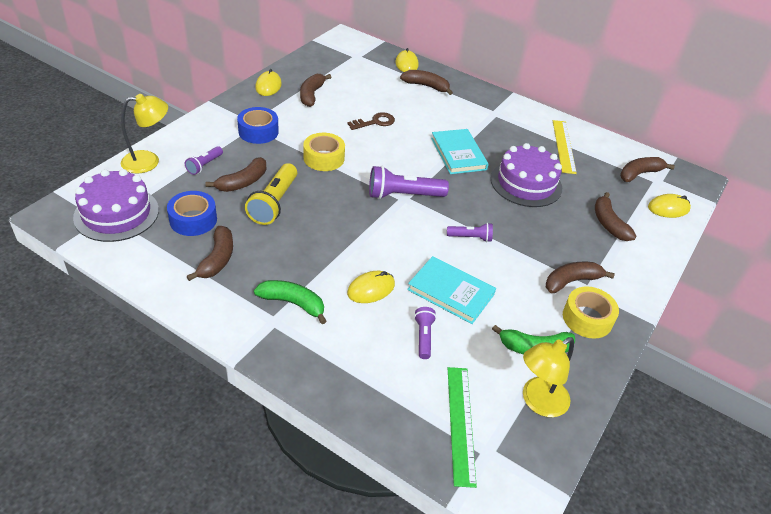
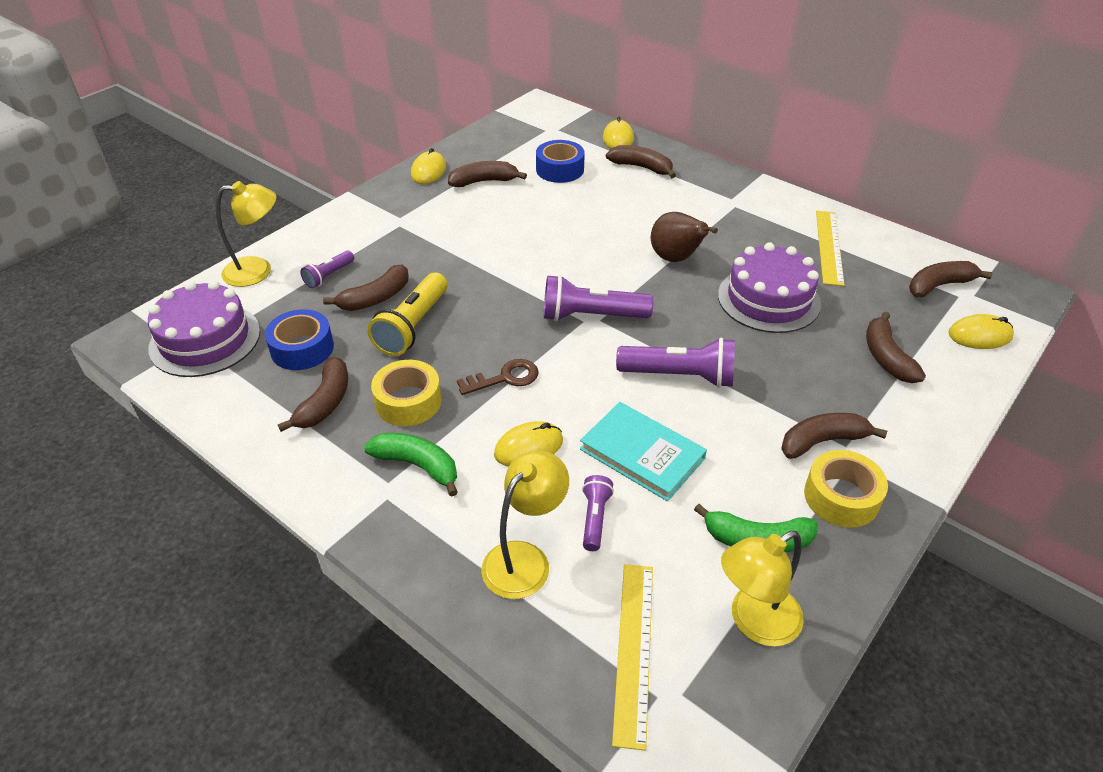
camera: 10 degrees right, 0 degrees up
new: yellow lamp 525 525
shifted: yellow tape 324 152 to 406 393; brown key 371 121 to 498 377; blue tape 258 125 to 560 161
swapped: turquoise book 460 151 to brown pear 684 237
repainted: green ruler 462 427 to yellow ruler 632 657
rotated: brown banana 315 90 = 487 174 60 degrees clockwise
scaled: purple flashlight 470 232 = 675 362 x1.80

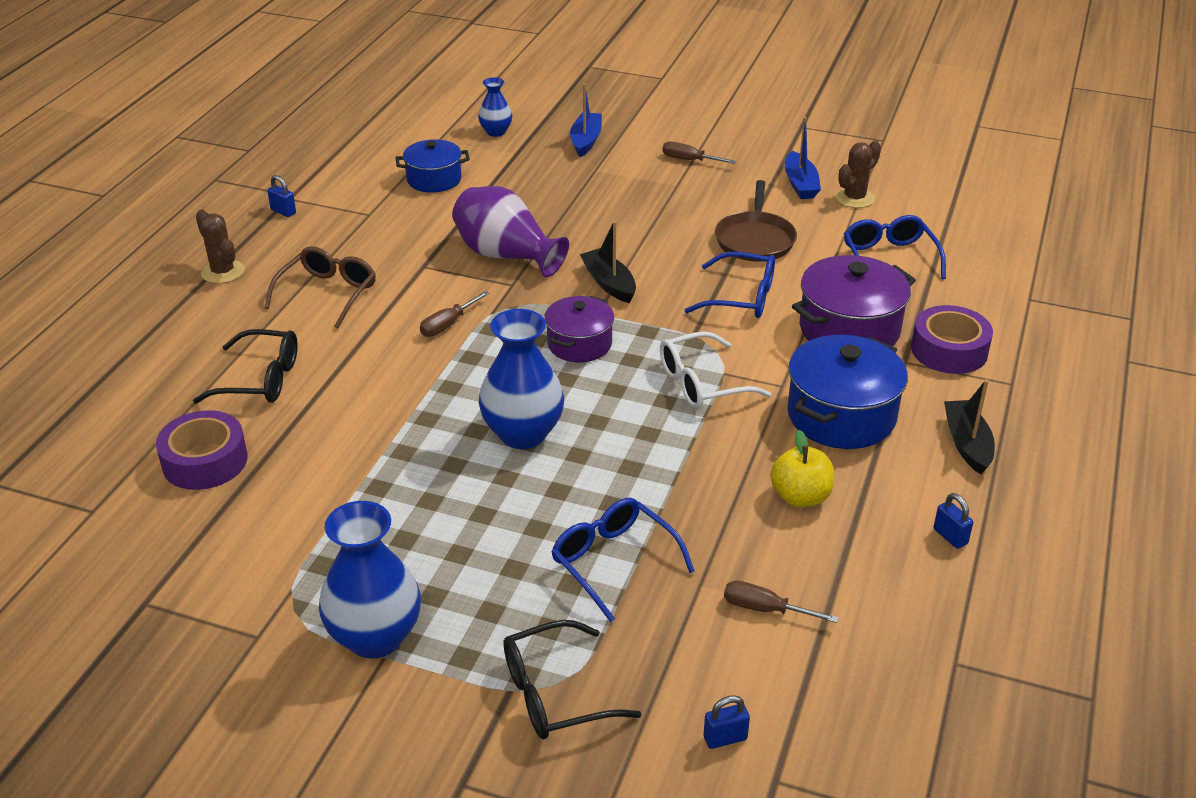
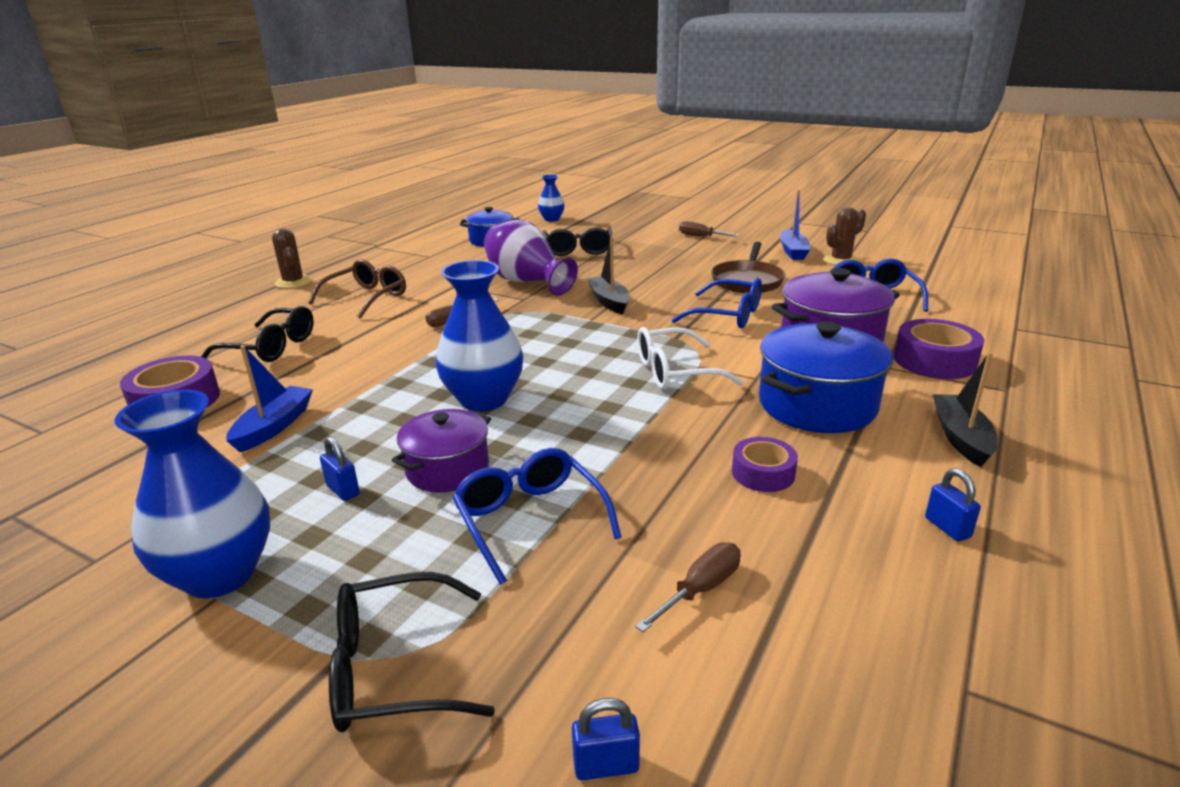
camera: 10 degrees right, 10 degrees down
new: black glasses 577 242
shifted: blue boat 586 120 to 269 399; blue padlock 281 196 to 340 468; purple pot 579 329 to 441 451
swapped: yellow apple 802 468 to purple tape 765 464
rotated: brown screwdriver 781 602 = 688 587 105 degrees clockwise

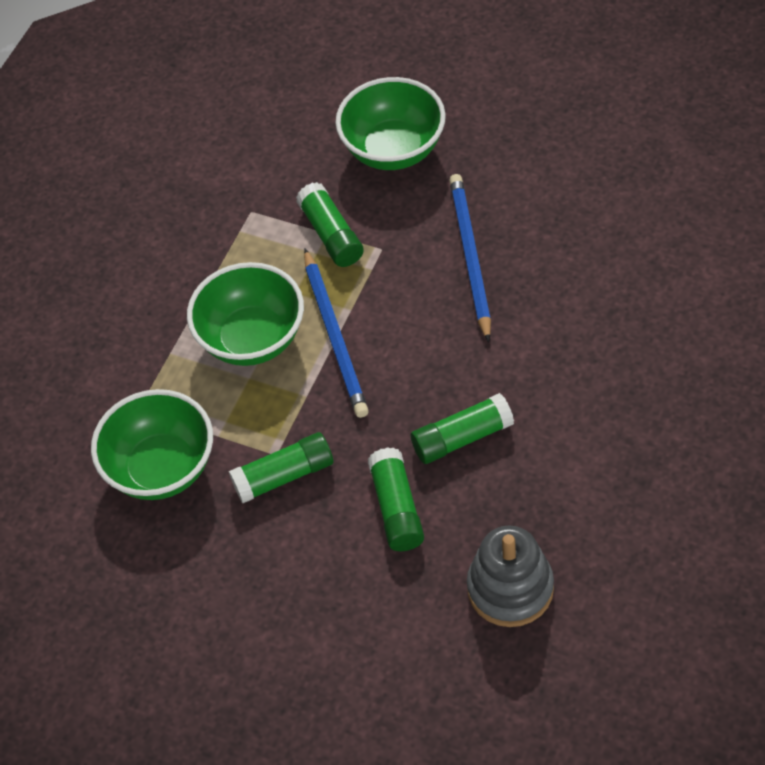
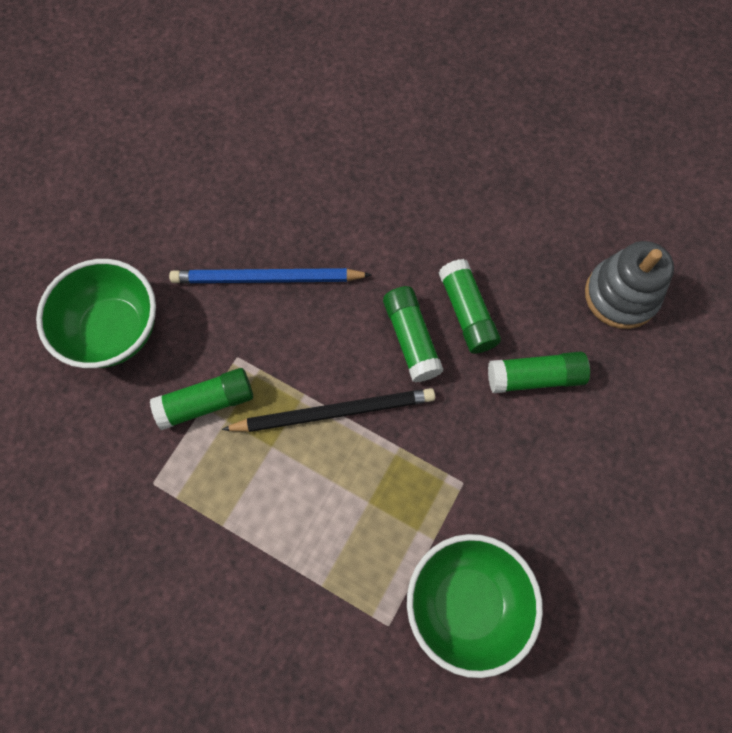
camera: 90 degrees left, 15 degrees up
gone: green bowl 245 314
shifted: green glue stick 281 467 to 413 334
repainted: blue pencil 336 333 to black pencil 328 410

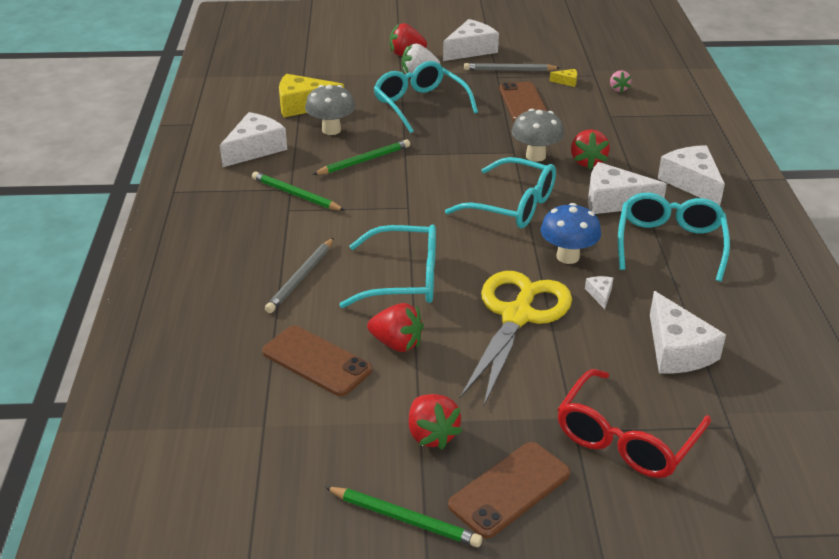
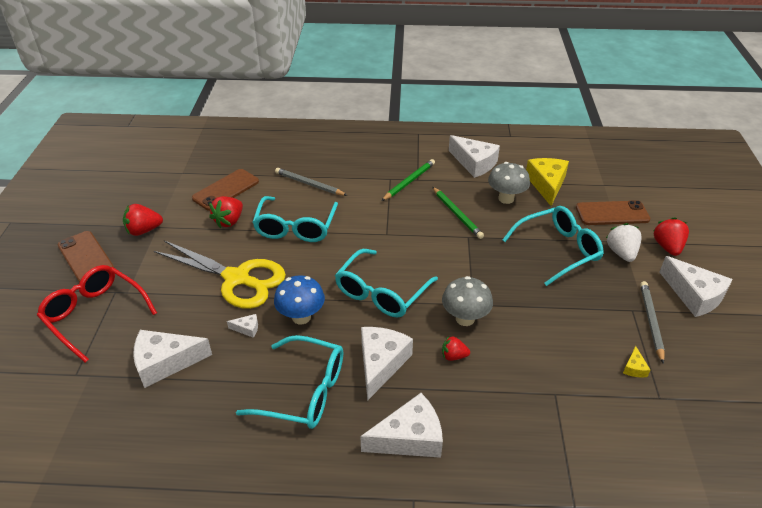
camera: 95 degrees right, 5 degrees up
gone: green pencil 403 517; pink strawberry 620 81
shifted: brown phone 523 102 to 613 212
scaled: red strawberry 590 149 = 456 348 x0.63

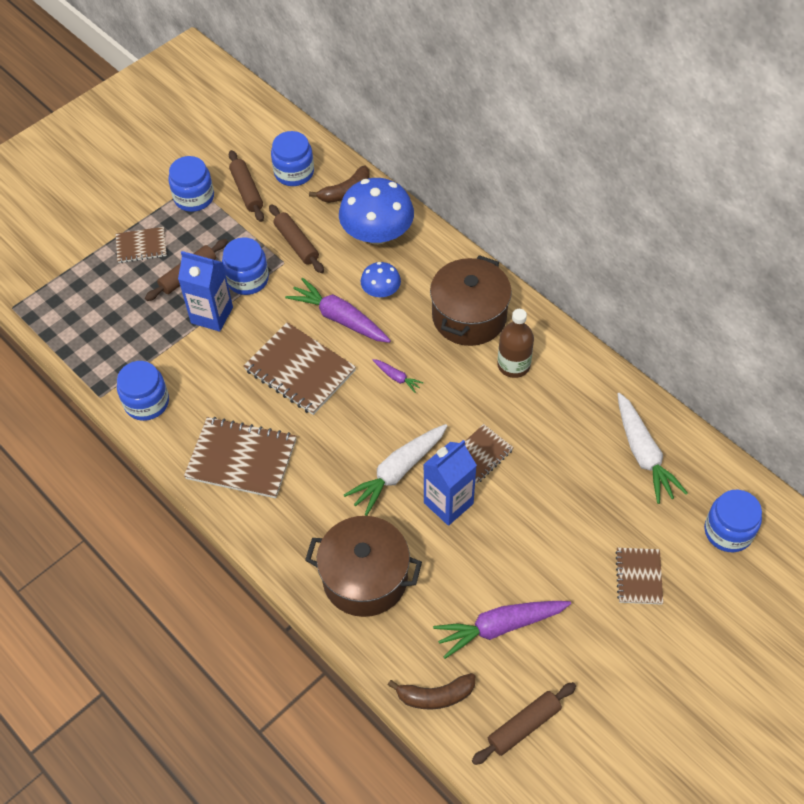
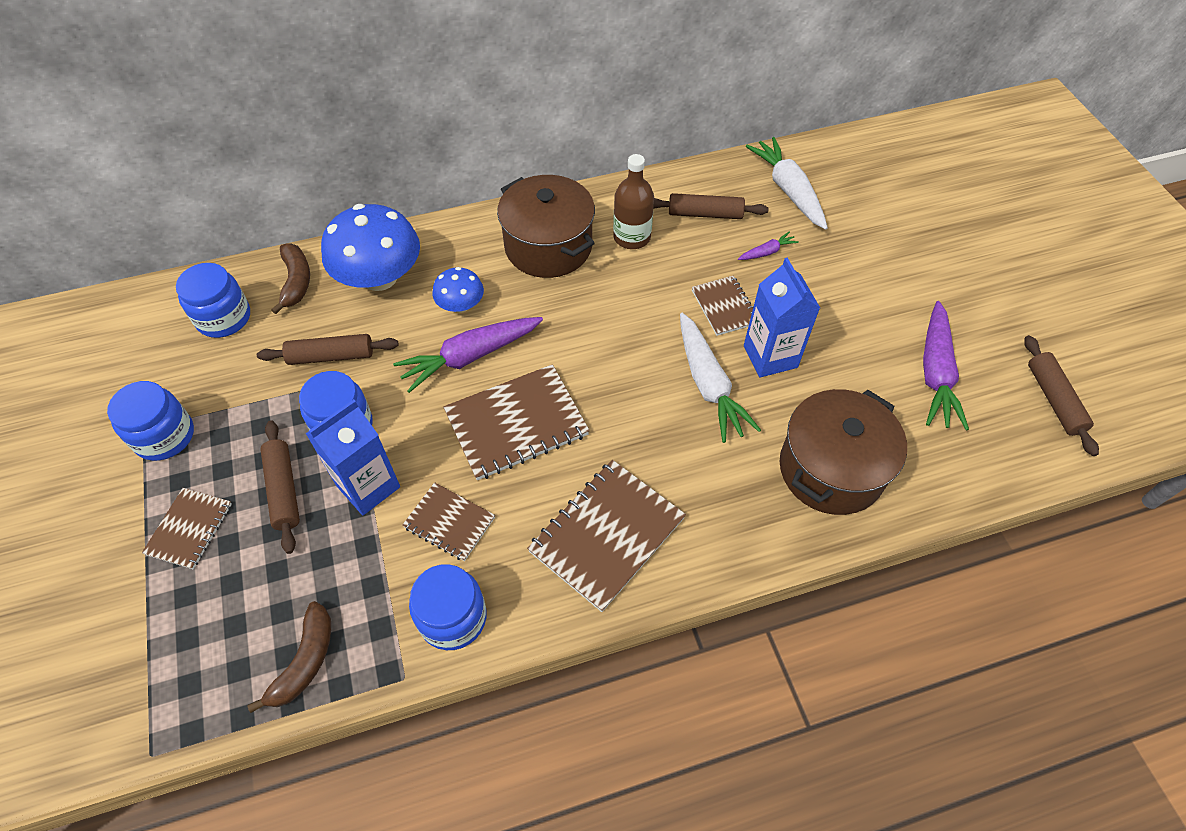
camera: 65 degrees left, 0 degrees up
gone: blue jar 733 521
shifted: brown banana 431 691 to 289 657; brown notebook 639 576 to 448 521; brown rolling pin 246 186 to 711 206; purple carrot 398 376 to 768 246
rotated: white carrot 653 448 = 787 183 120 degrees counterclockwise

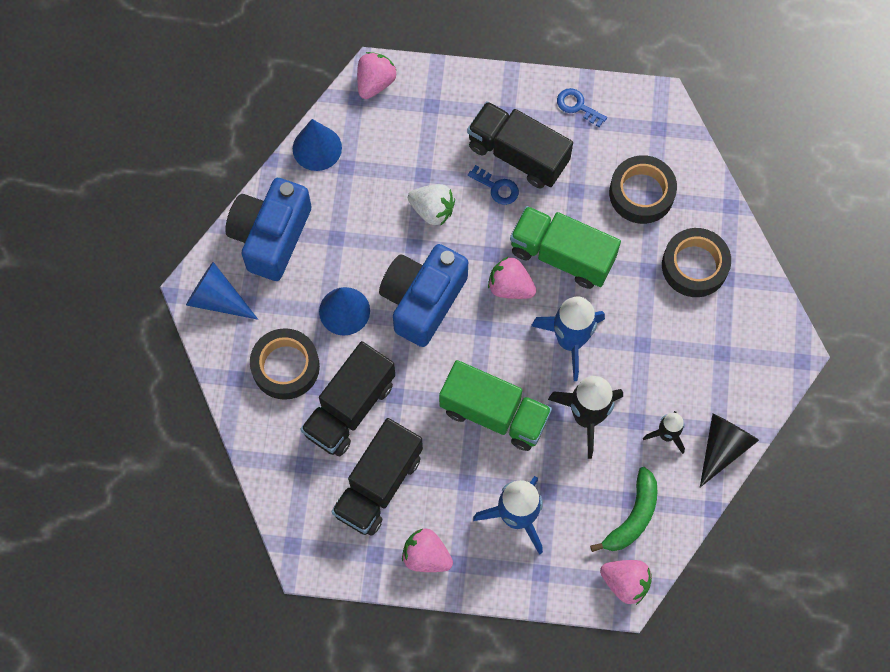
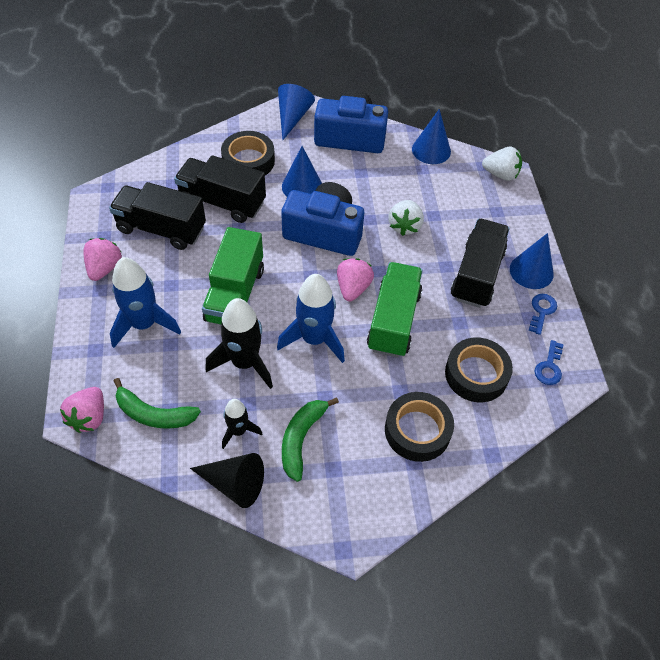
camera: 75 degrees right, 15 degrees down
new: green banana 310 439; blue cone 532 261
shifted: blue key 493 185 to 549 362
repainted: pink strawberry 377 75 to white strawberry 502 164

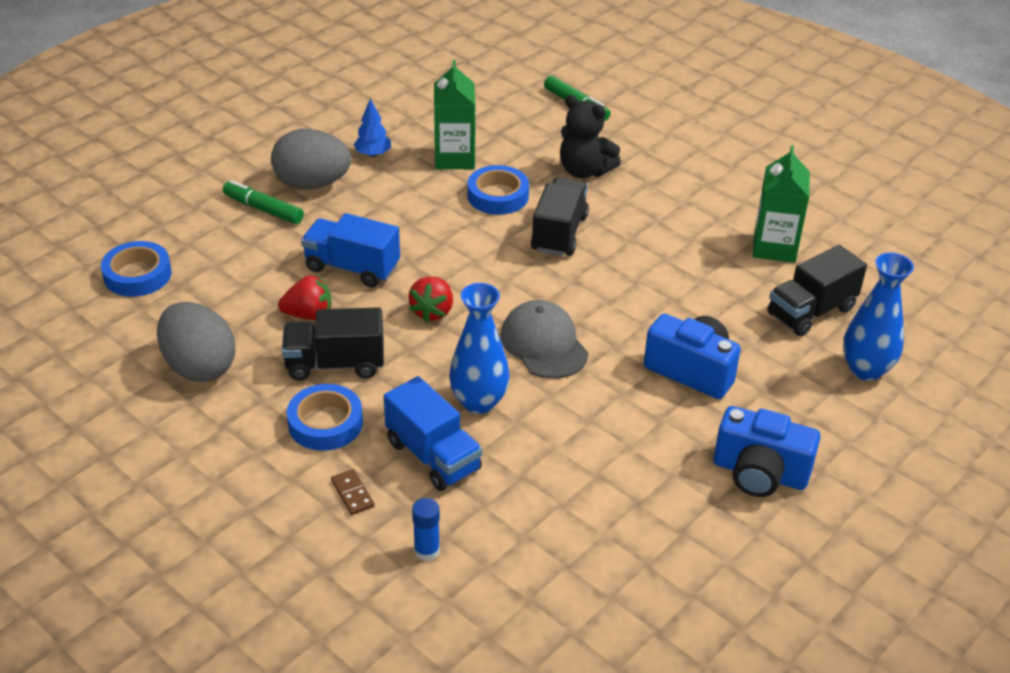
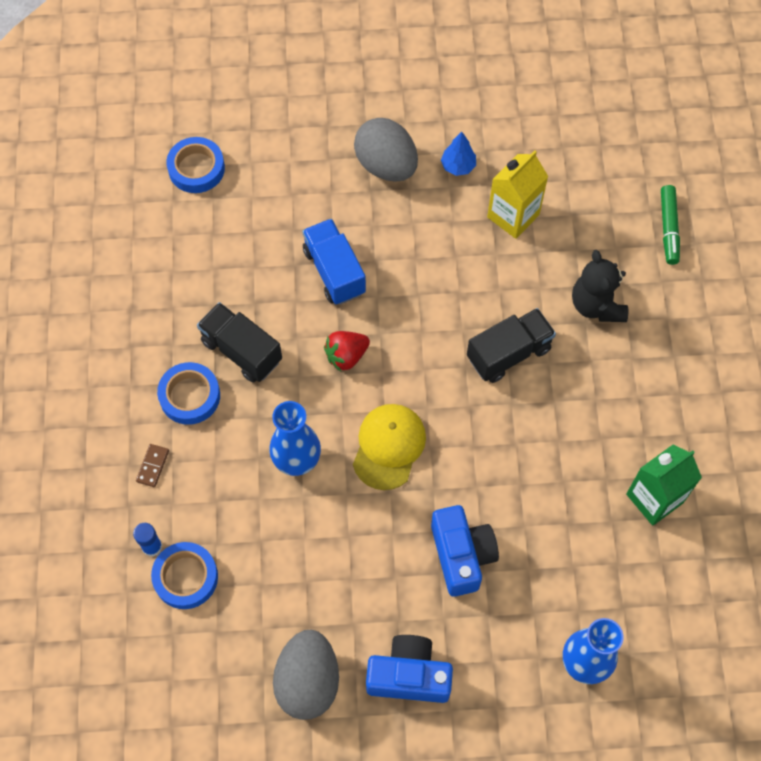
camera: 45 degrees right, 25 degrees up
gone: green marker 263 202; red strawberry 304 297; blue truck 433 433; black truck 817 290
shifted: blue tape 498 190 to 184 575; grey egg 196 342 to 306 675
repainted: grey cap 544 339 to yellow cap 389 447; green carton 454 114 to yellow carton 517 195
rotated: blue camera 767 451 = 409 669 120 degrees clockwise

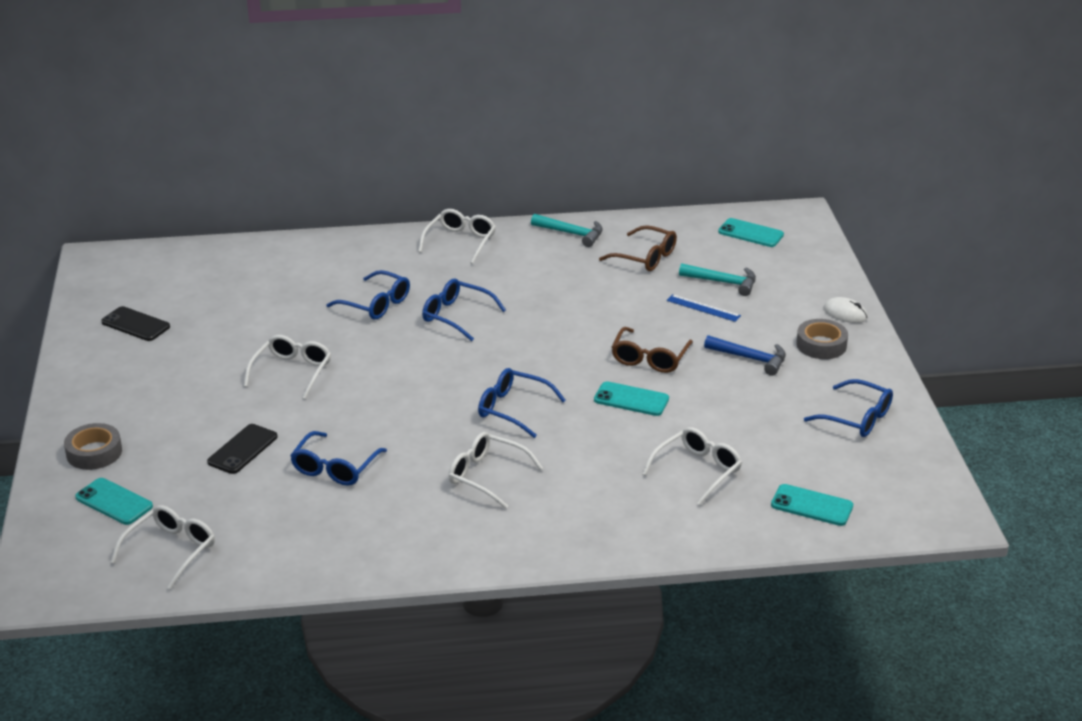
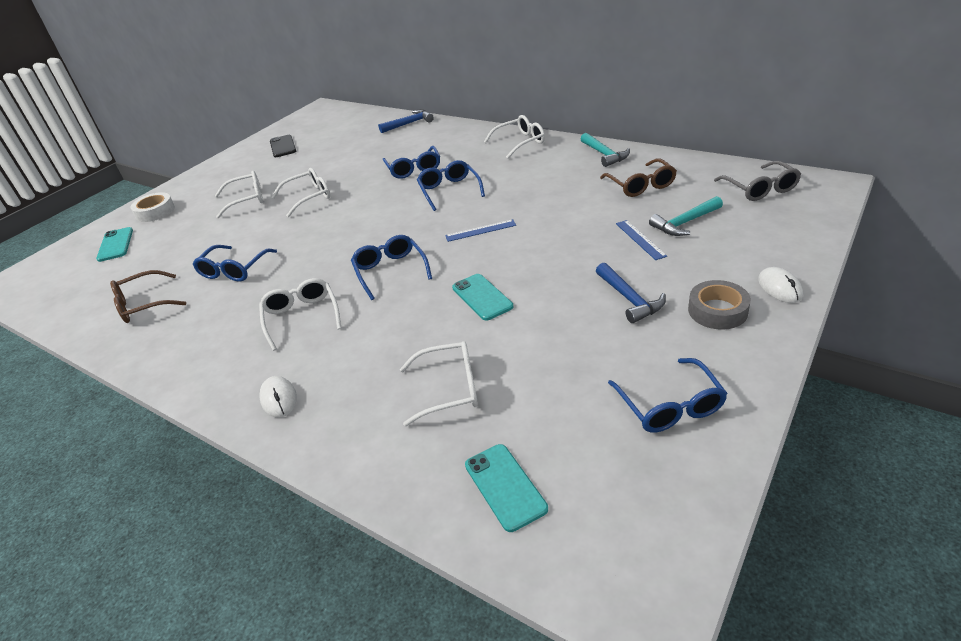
camera: 45 degrees right, 5 degrees up
gone: black phone 242 449
new: white mouse 278 397; blue hammer 406 121; blue ruler 480 230
shifted: brown glasses 652 350 to 148 296; white glasses 162 547 to 239 194
swapped: turquoise phone 751 232 to grey glasses 757 181
repainted: grey tape 93 446 to white tape 152 207
rotated: blue glasses 338 458 = 235 263 45 degrees counterclockwise; turquoise hammer 717 279 = 686 216 90 degrees clockwise

